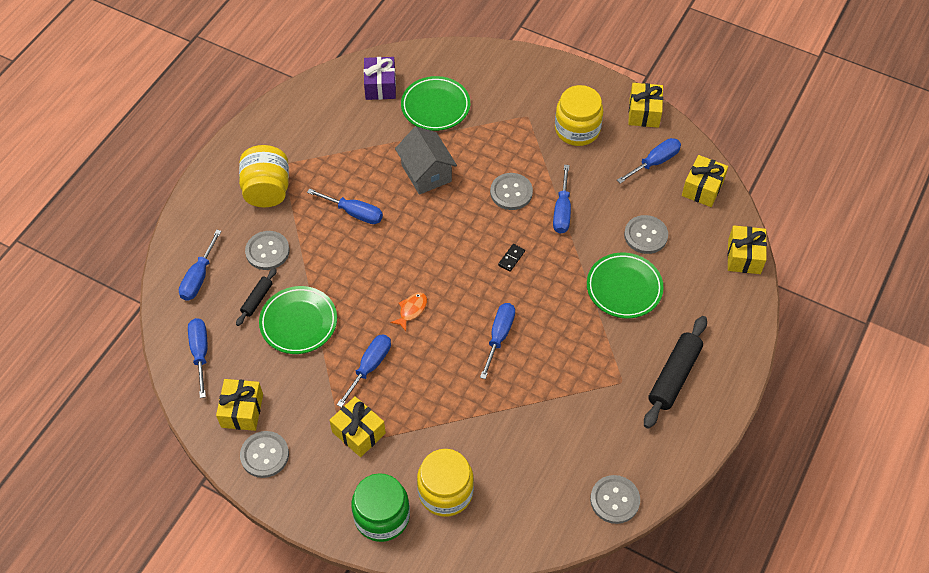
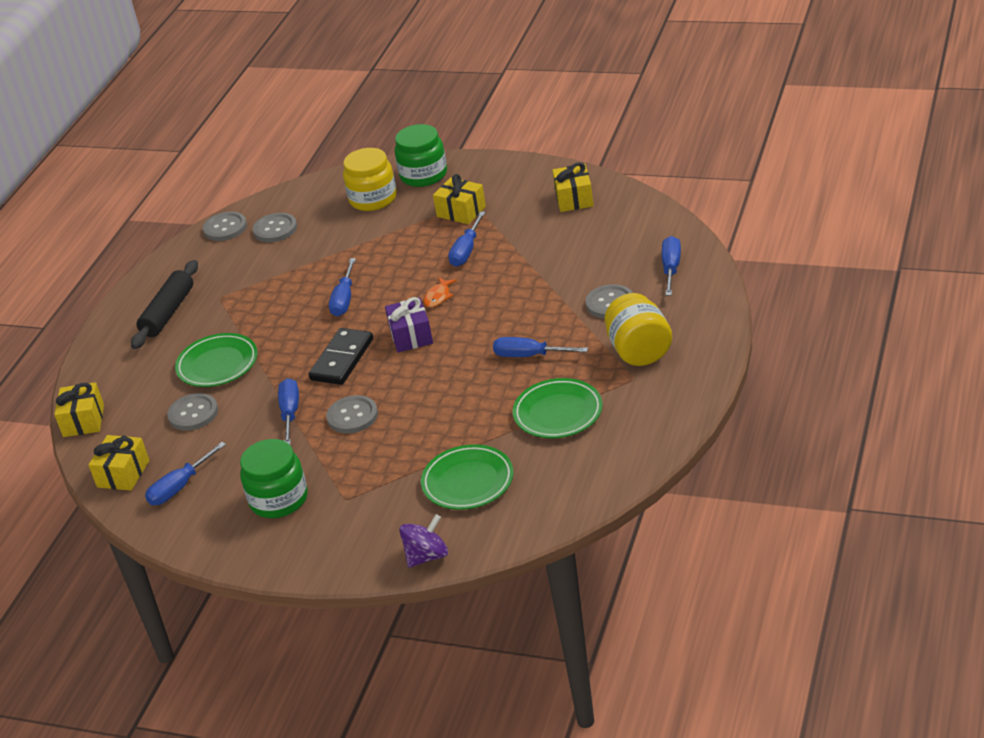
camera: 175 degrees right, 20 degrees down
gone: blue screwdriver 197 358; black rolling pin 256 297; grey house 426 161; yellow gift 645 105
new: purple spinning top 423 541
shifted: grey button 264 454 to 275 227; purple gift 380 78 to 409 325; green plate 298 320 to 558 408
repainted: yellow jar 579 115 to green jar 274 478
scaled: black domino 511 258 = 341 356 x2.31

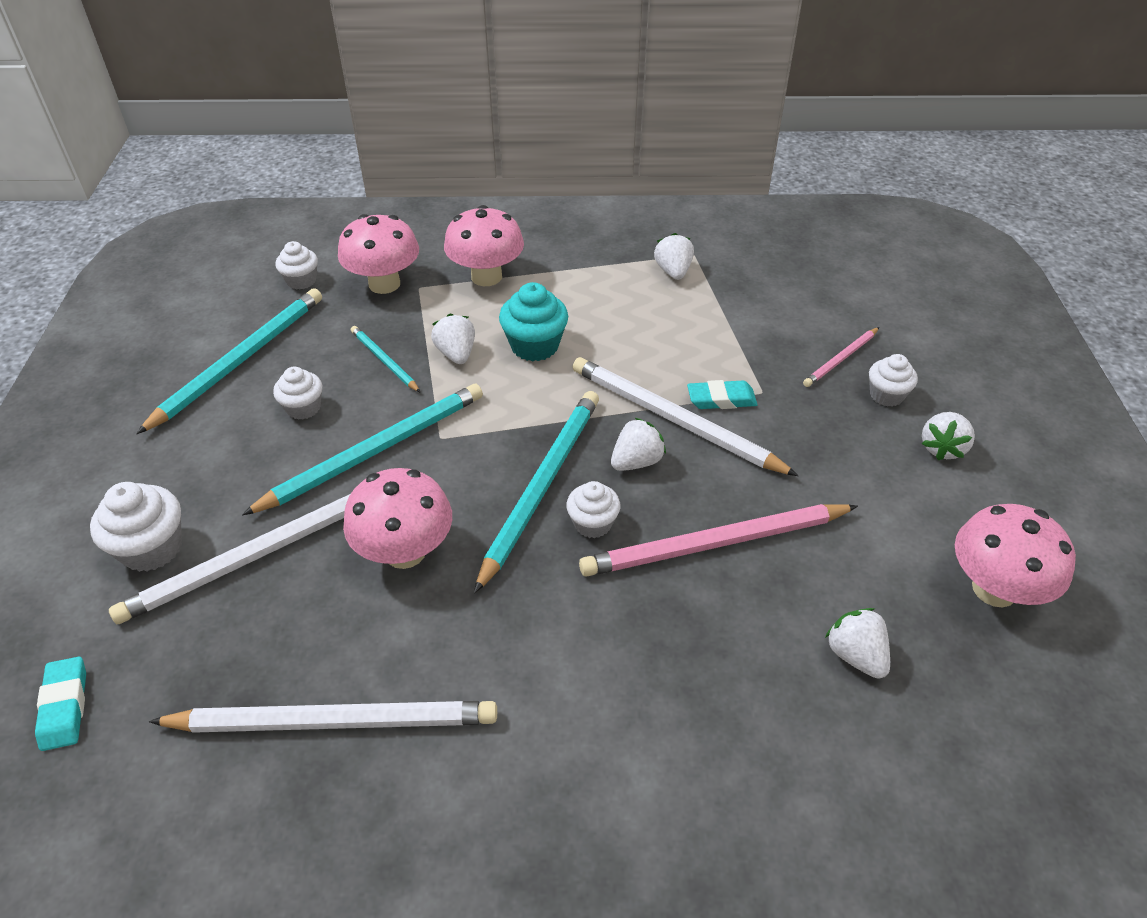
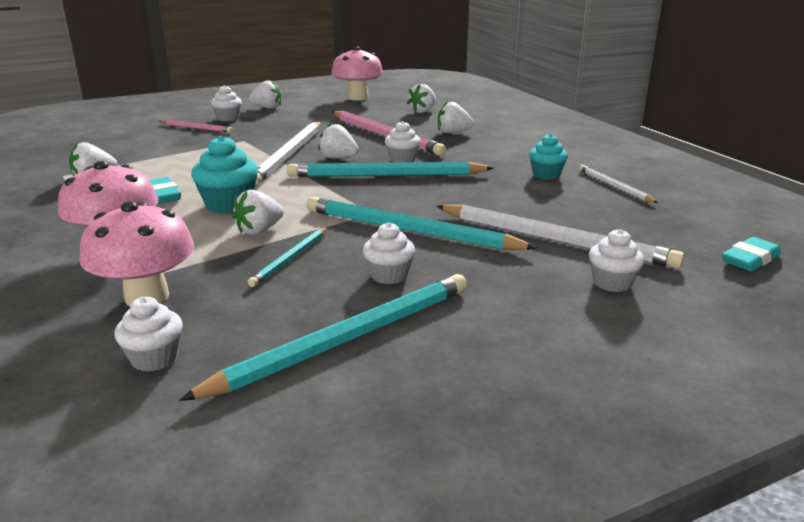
camera: 115 degrees left, 20 degrees down
gone: pink mushroom 397 518
new: white strawberry 456 117; turquoise cupcake 548 157
shifted: turquoise eraser 722 394 to 165 190
rotated: turquoise pencil 229 361 = 323 337 135 degrees clockwise
scaled: white pencil 323 717 = 618 184 x0.51; white cupcake 136 527 = 616 260 x0.65

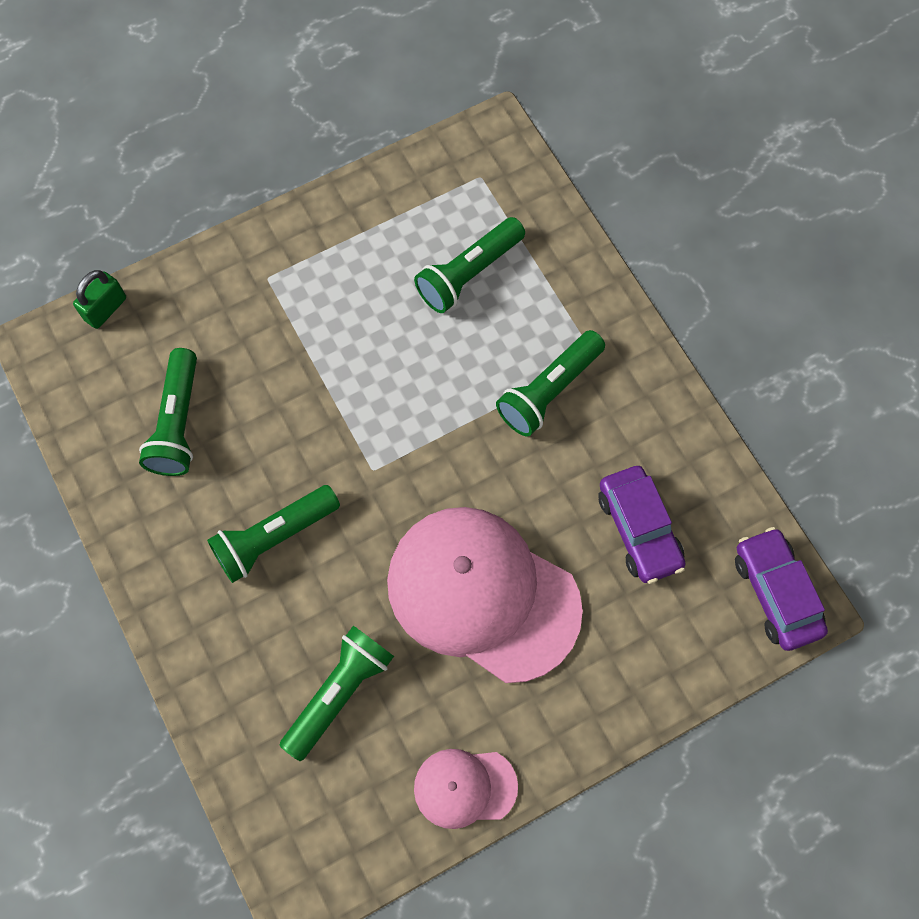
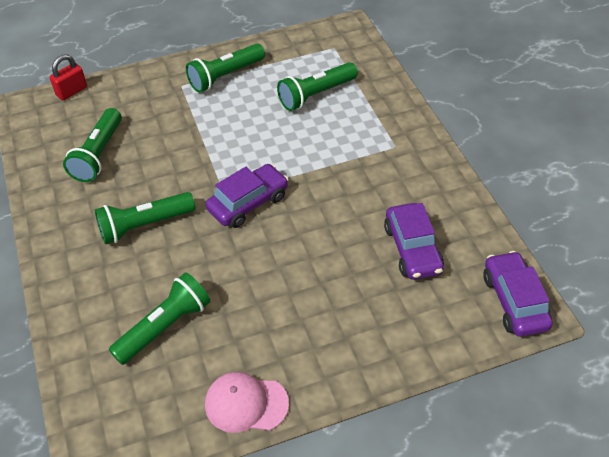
camera: 10 degrees right, 20 degrees down
gone: pink cap 485 595
new: purple car 247 196
shifted: green flashlight 550 383 to 225 68
repainted: green padlock 99 299 to red padlock 68 77

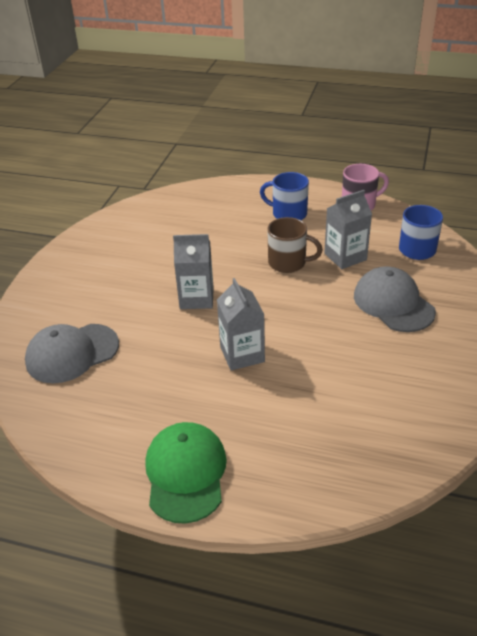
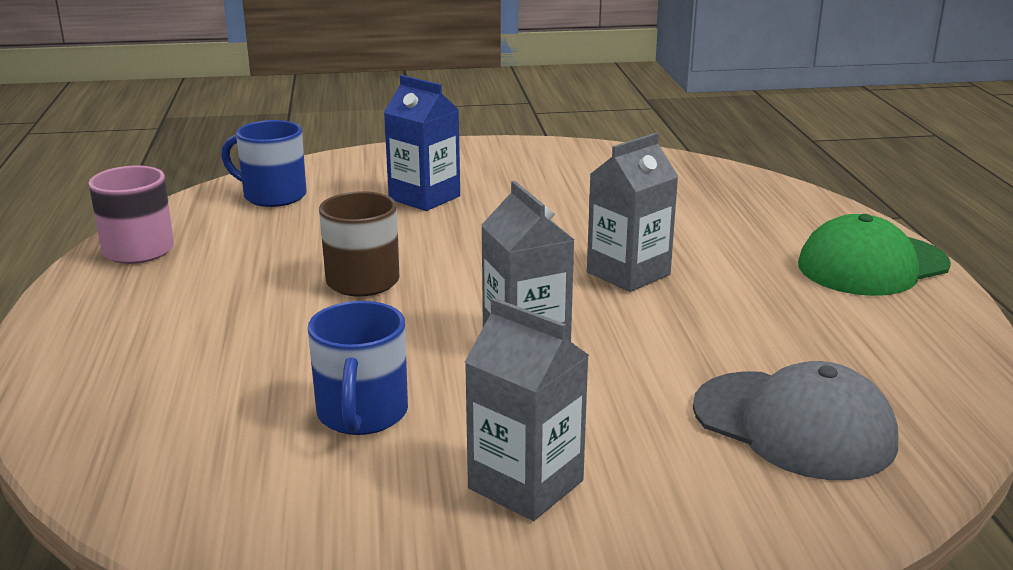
camera: 115 degrees left, 15 degrees down
shifted: blue mug 284 196 to 358 368; grey carton 348 229 to 527 409
swapped: grey cap 395 299 to blue carton 422 143

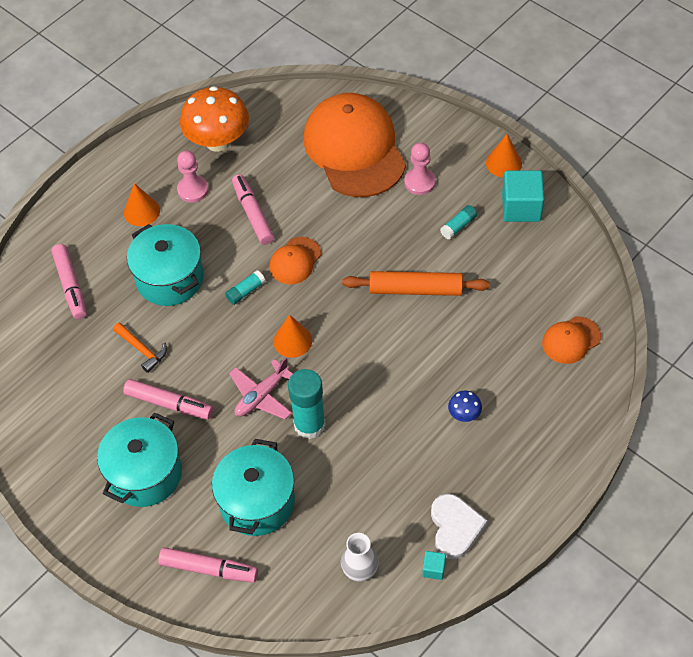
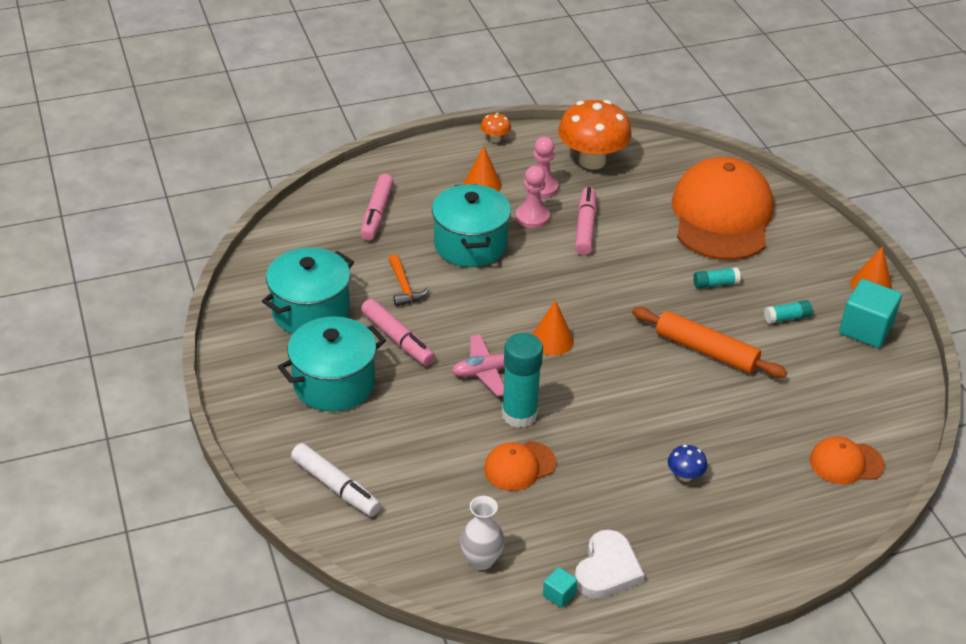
camera: 25 degrees right, 15 degrees down
new: orange mushroom 495 128
shifted: turquoise pot 253 487 to 308 290; orange cap 295 261 to 520 466; pink pawn 420 169 to 533 197; turquoise glue stick 245 287 to 717 277
repainted: pink marker 208 565 to white marker 336 479

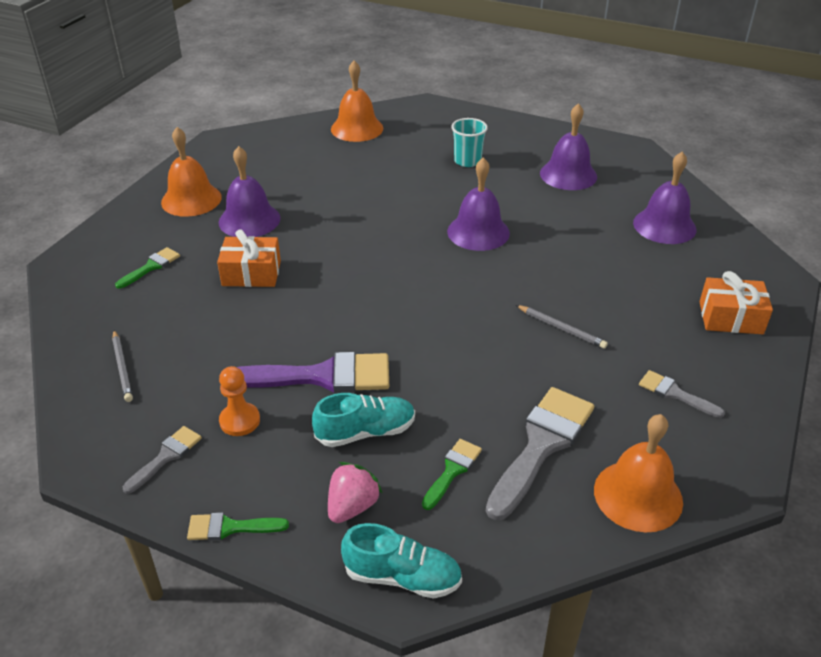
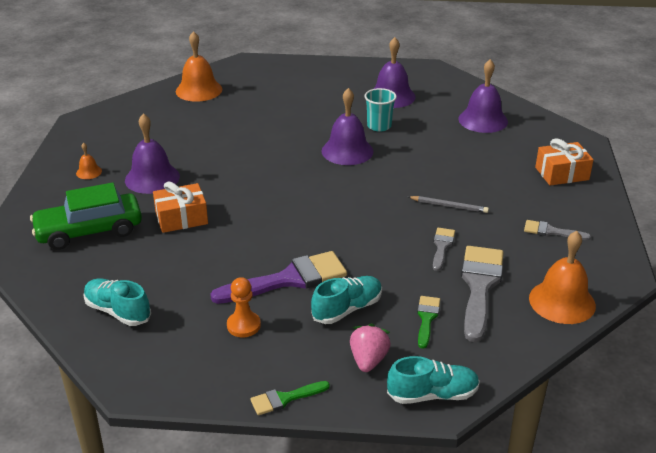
camera: 20 degrees left, 5 degrees down
shifted: turquoise cup 469 142 to 381 110; grey brush 162 460 to 444 249
swapped: green brush 147 268 to green car 86 216; grey pencil 122 366 to turquoise shoe 117 302
scaled: orange bell 191 172 = 89 161 x0.47

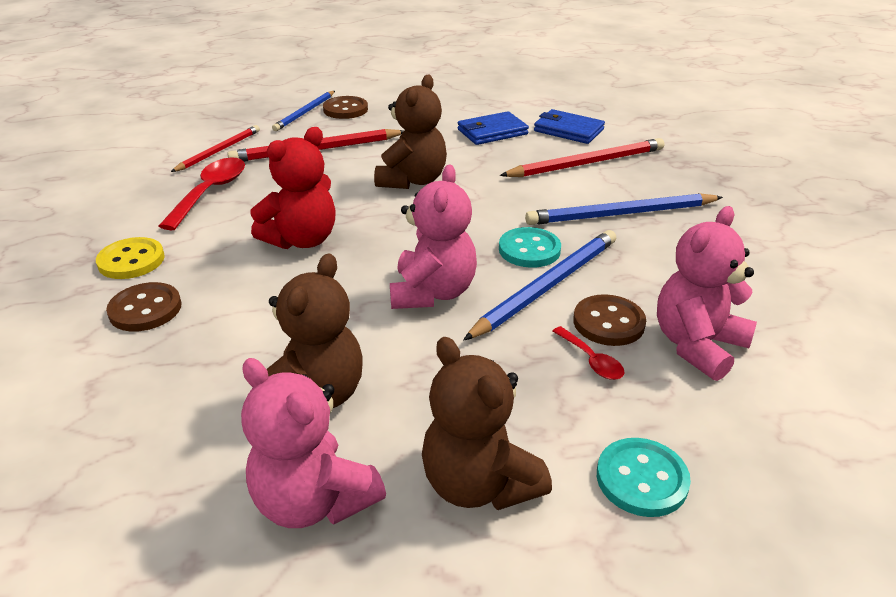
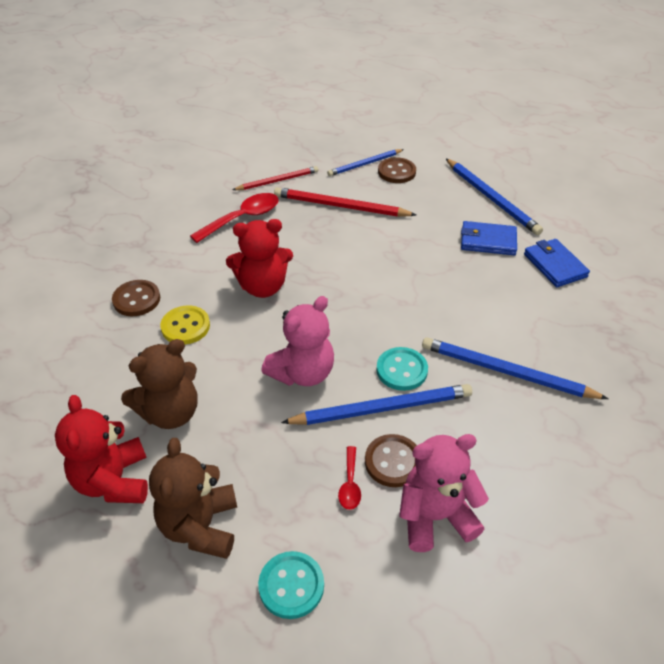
camera: 35 degrees right, 10 degrees up
gone: brown teddy bear 410 132; red pencil 582 157
new: blue pencil 494 197
shifted: yellow button 130 258 to 185 325
repainted: pink teddy bear 313 443 to red teddy bear 101 449

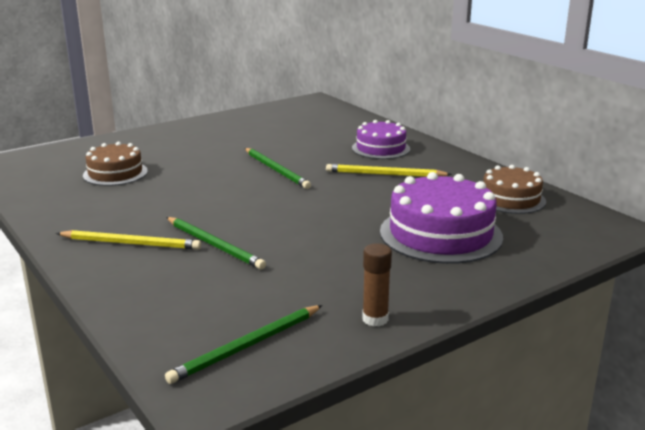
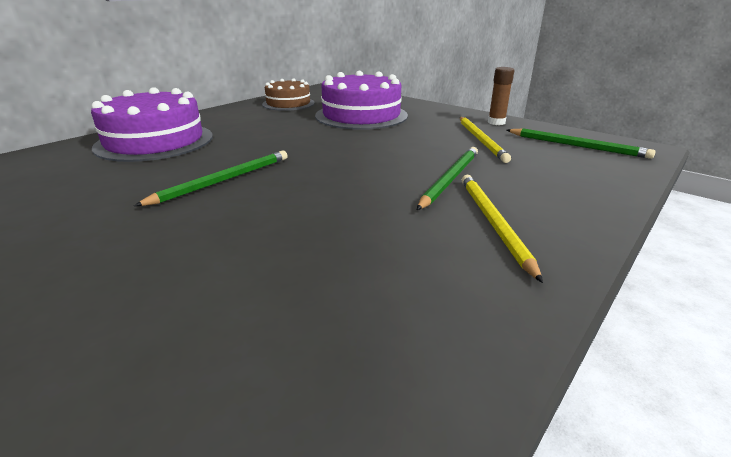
camera: 105 degrees left, 5 degrees up
gone: brown cake 115 164
shifted: yellow pencil 389 170 to 485 140
scaled: purple cake 381 139 = 152 124 x1.62

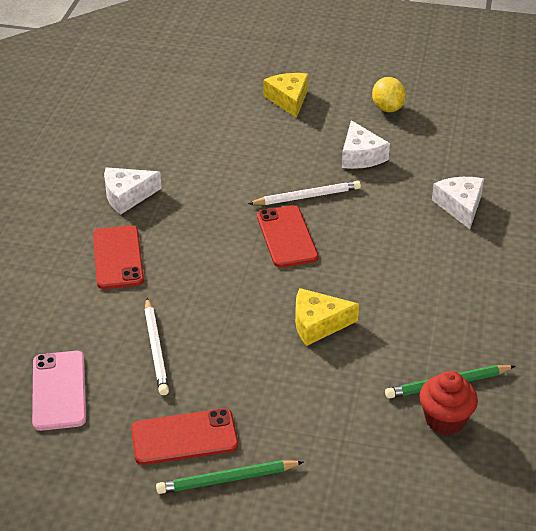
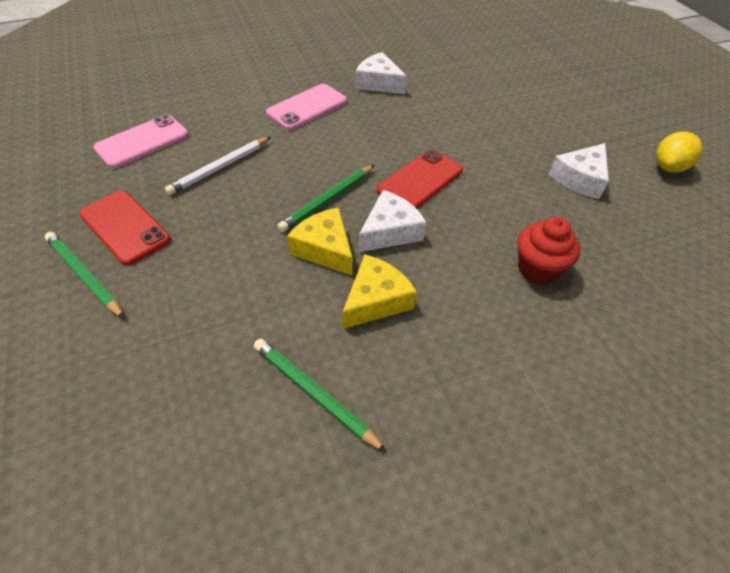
camera: 55 degrees right, 10 degrees up
gone: white pencil 304 193
new: green pencil 325 198
shifted: yellow cheese 285 95 to 379 291; white cheese 458 203 to 392 221; red cupcake 448 403 to 549 251
repainted: red phone 118 257 to pink phone 306 107

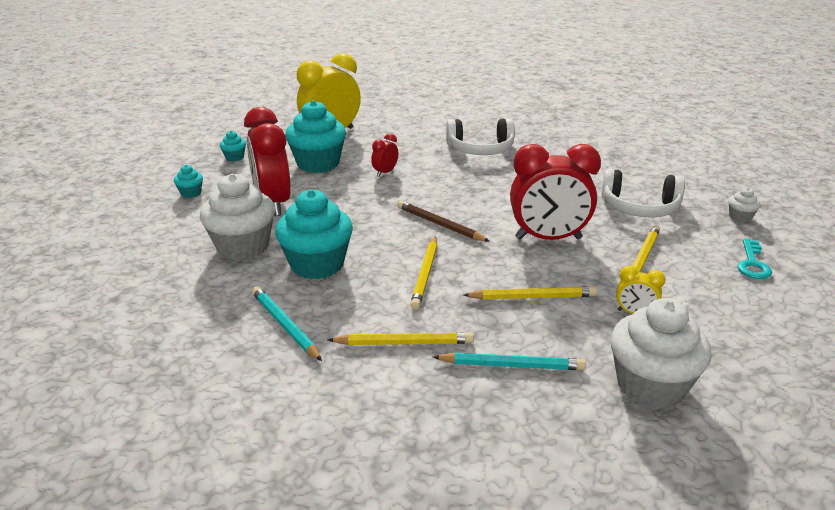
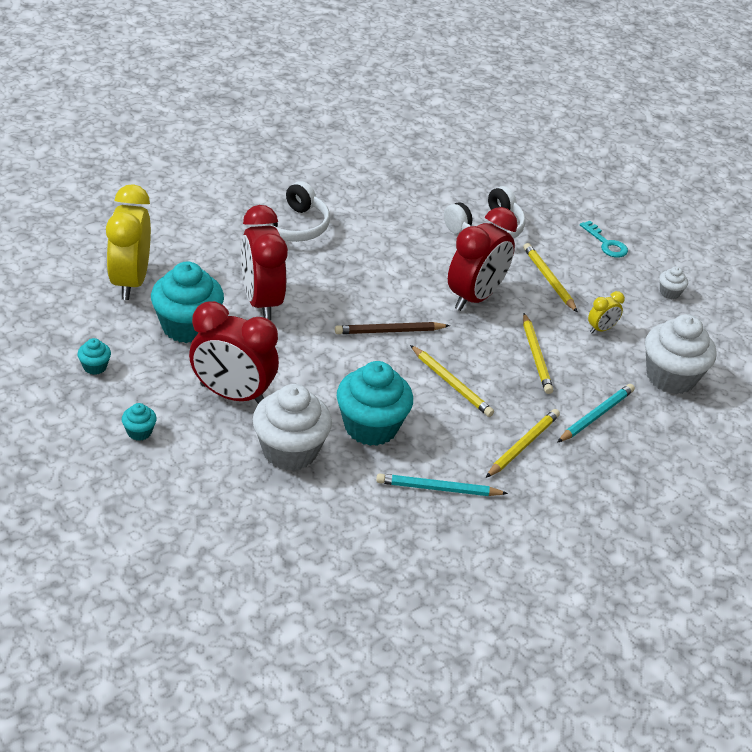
camera: 55 degrees left, 10 degrees up
shifted: white cupcake 744 205 to 673 283
rotated: yellow pencil 530 292 = 538 353 135 degrees clockwise
scaled: red clock 384 155 = 264 262 x2.23

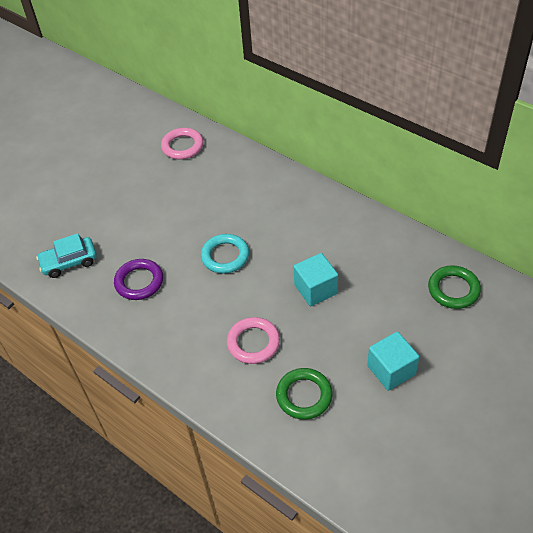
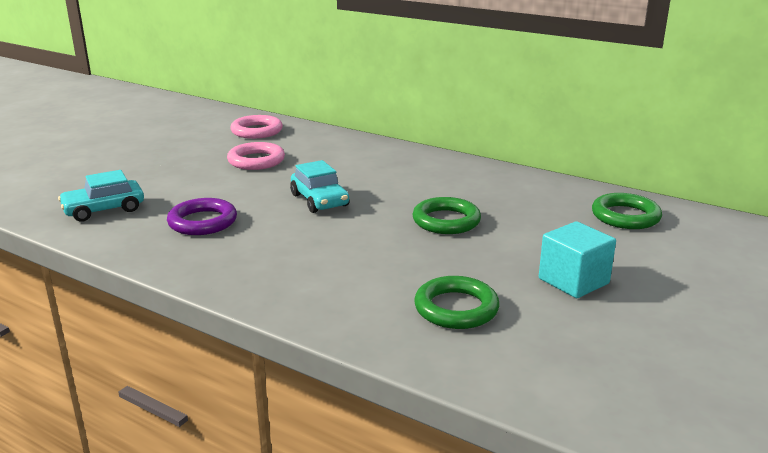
camera: 10 degrees left, 25 degrees down
shifted: pink ring 253 340 to 256 156
swapped: turquoise ring 225 254 to turquoise car 320 186; turquoise cube 316 279 to green ring 447 215

